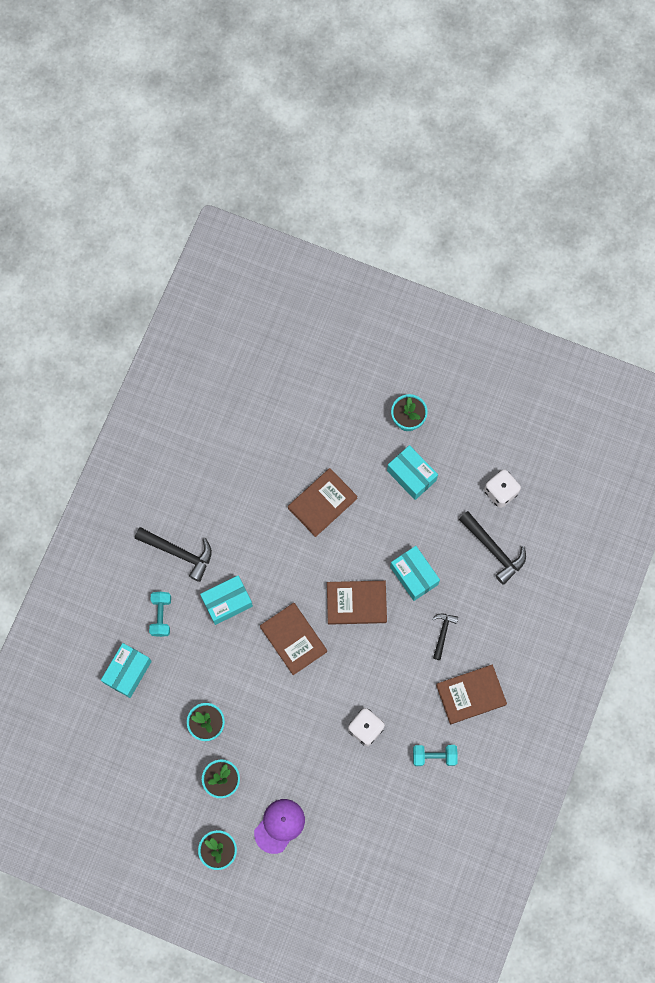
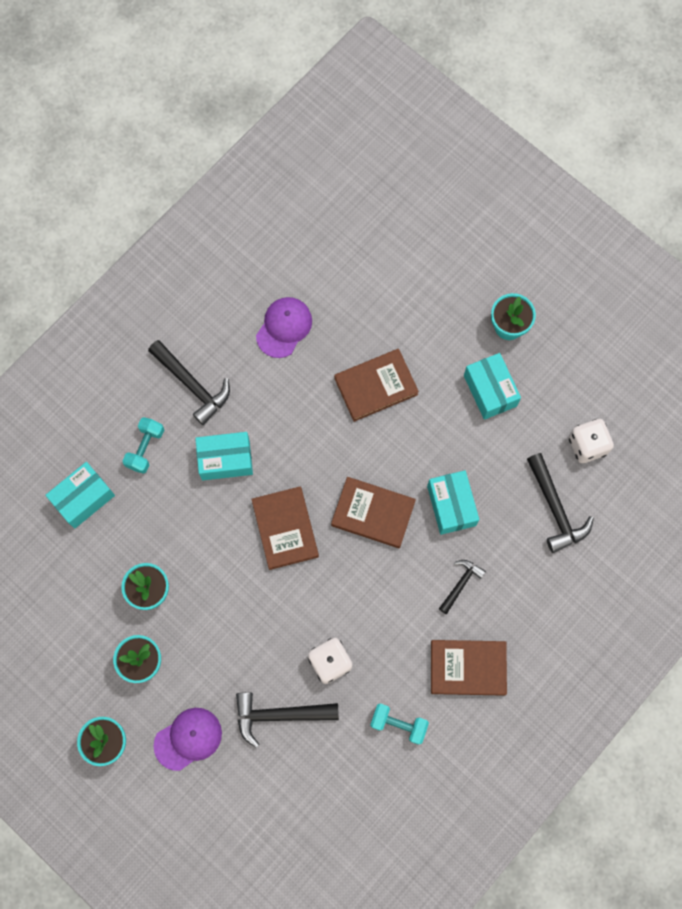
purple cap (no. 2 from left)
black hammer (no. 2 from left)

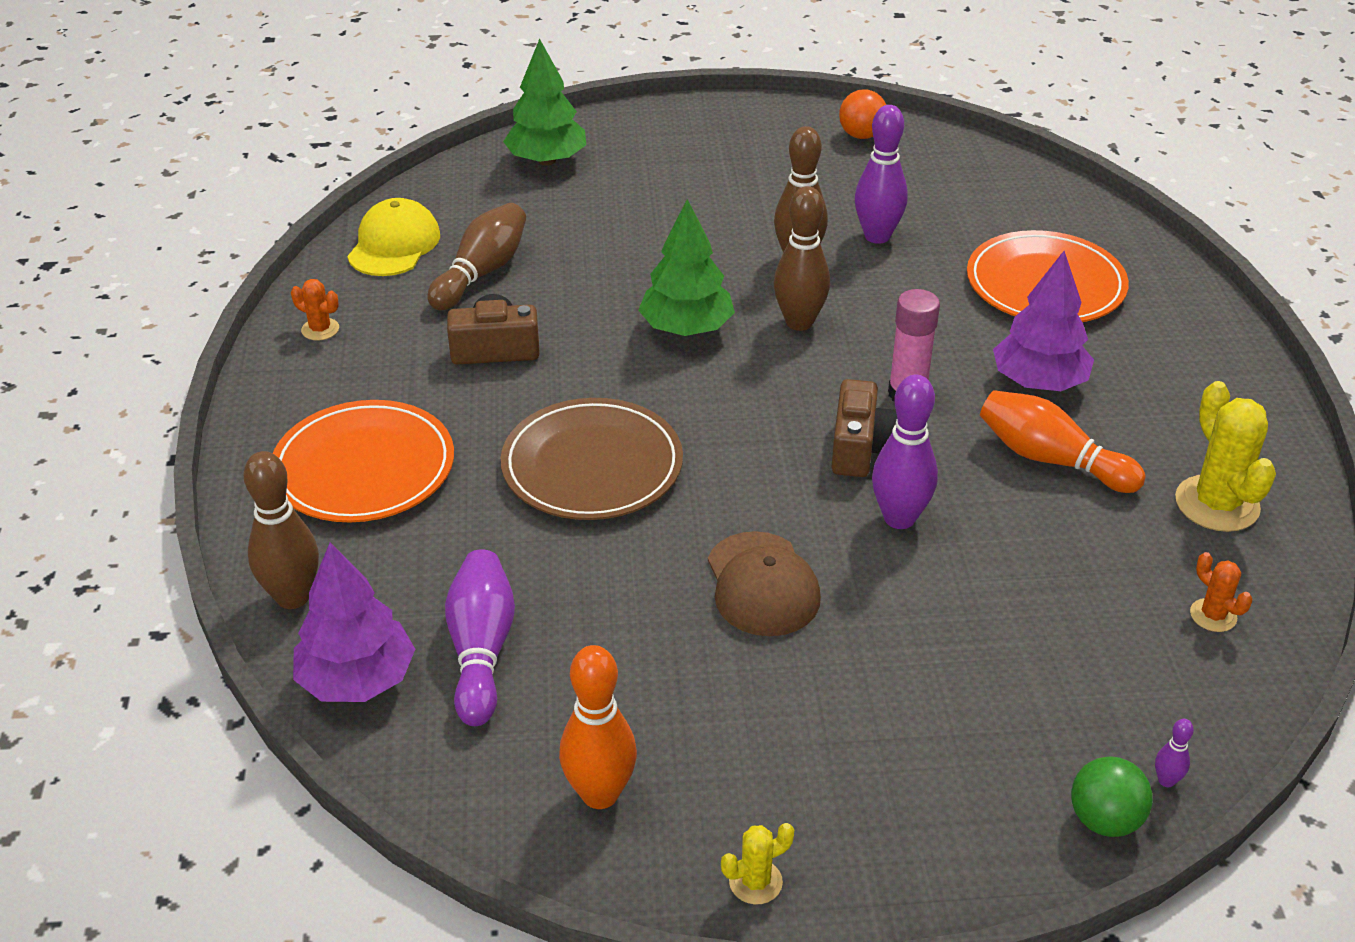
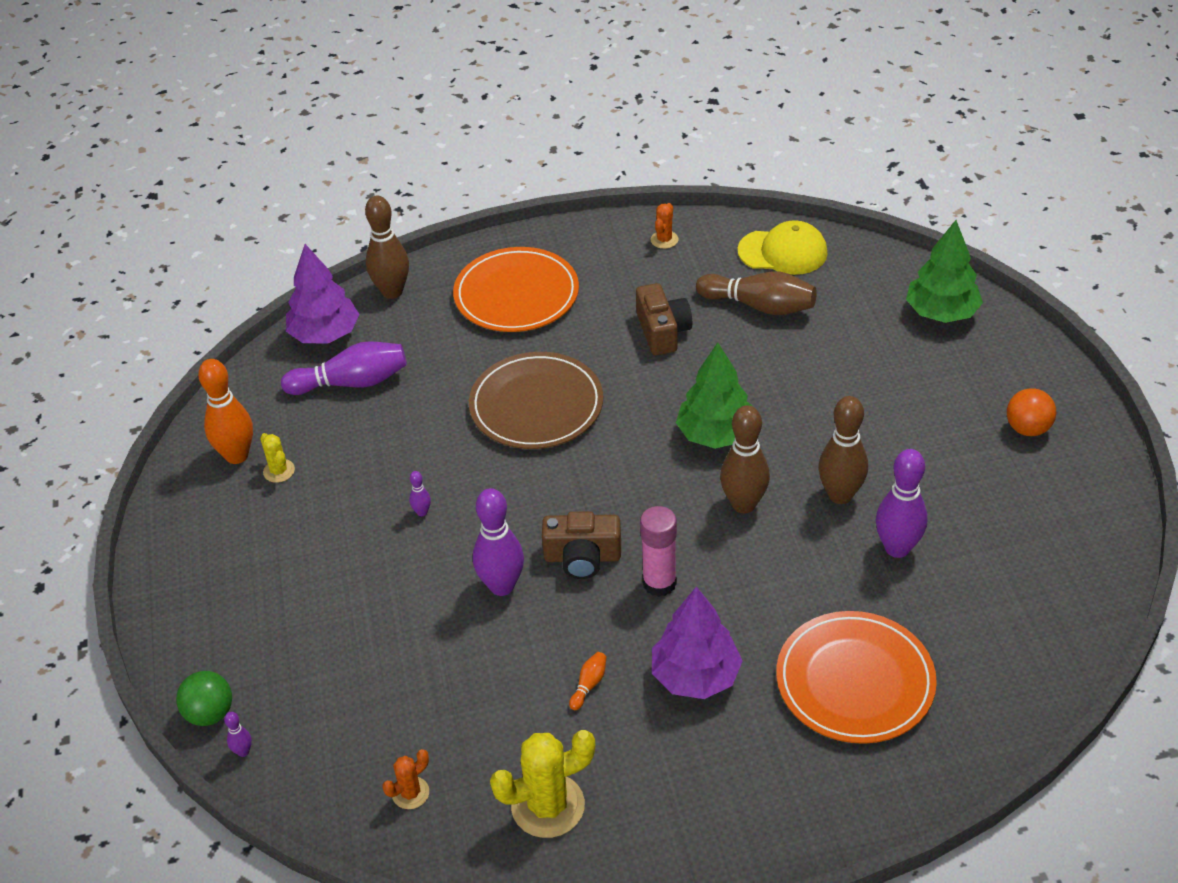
orange ball
orange bowling pin (no. 2 from left)
purple bowling pin (no. 3 from left)
yellow cactus (no. 1 from left)

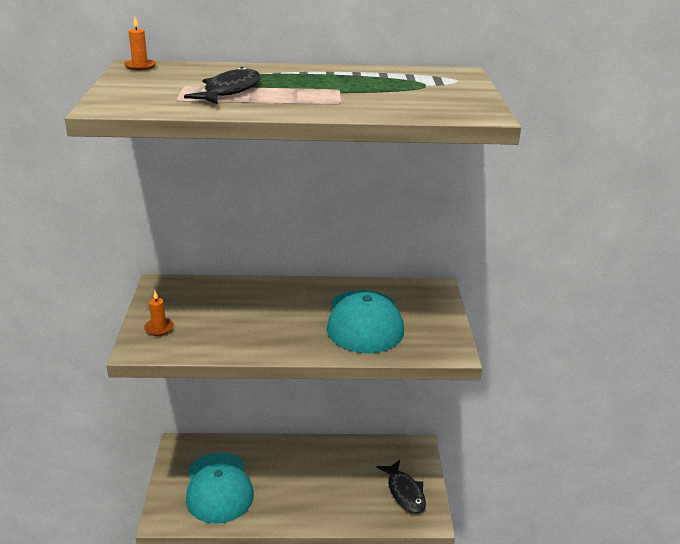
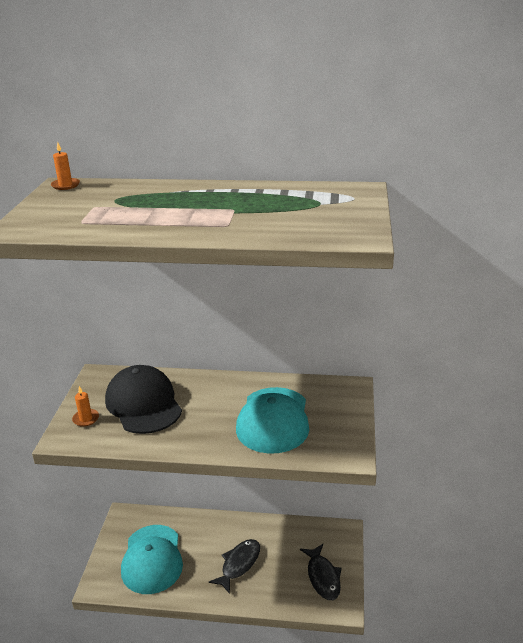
black fish (no. 1 from left)
black cap

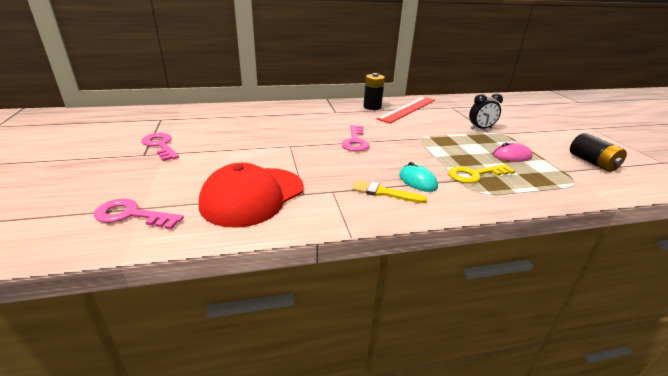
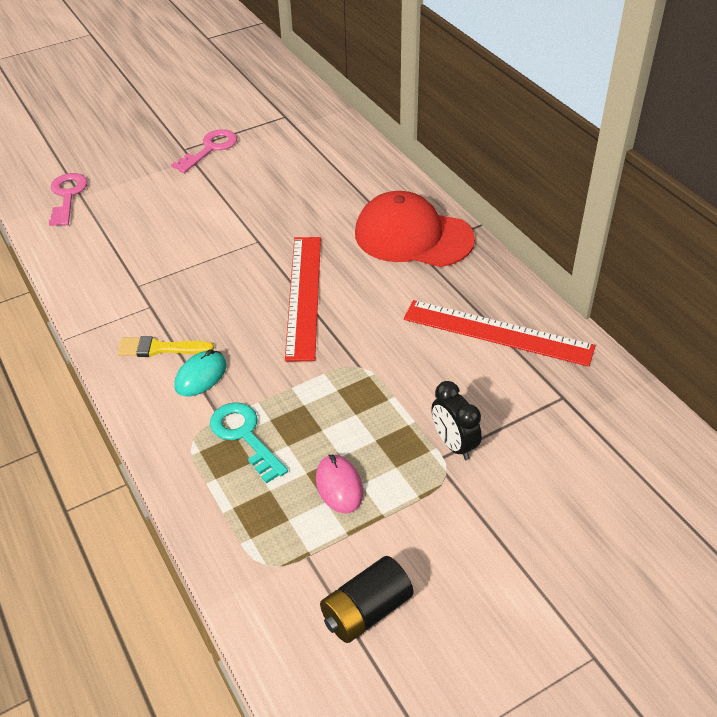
black battery (no. 1 from left in the first image)
red ruler (no. 1 from left)
red cap
turquoise key
yellow brush

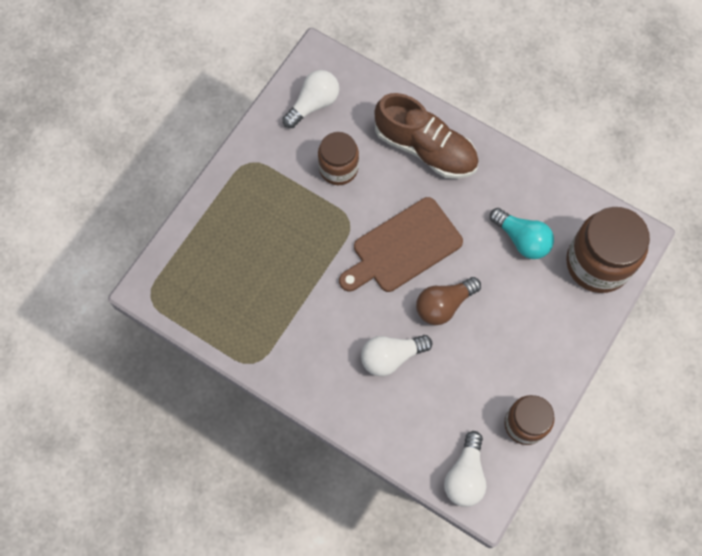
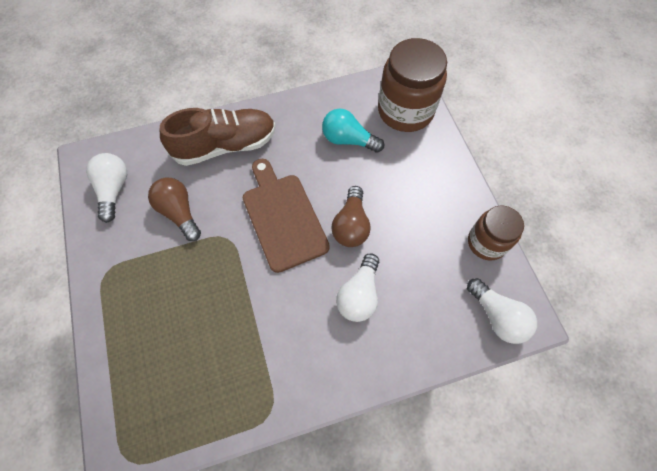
brown light bulb (no. 1 from left)
brown cutting board
turquoise light bulb

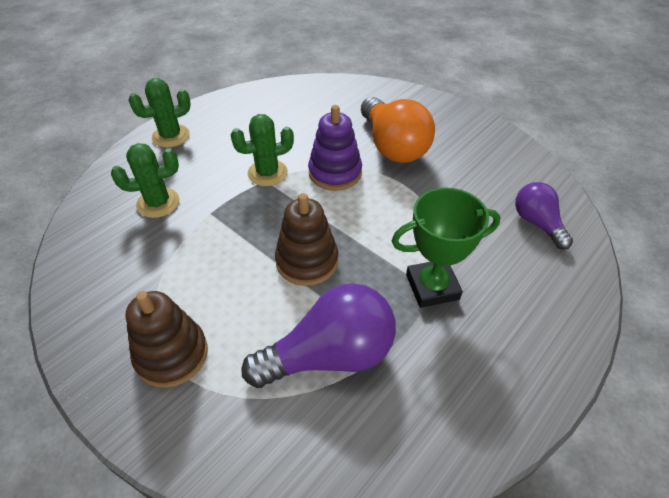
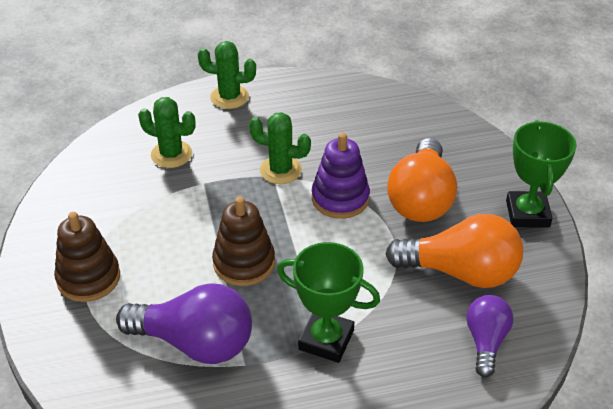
green trophy (no. 2 from left)
orange light bulb (no. 2 from left)

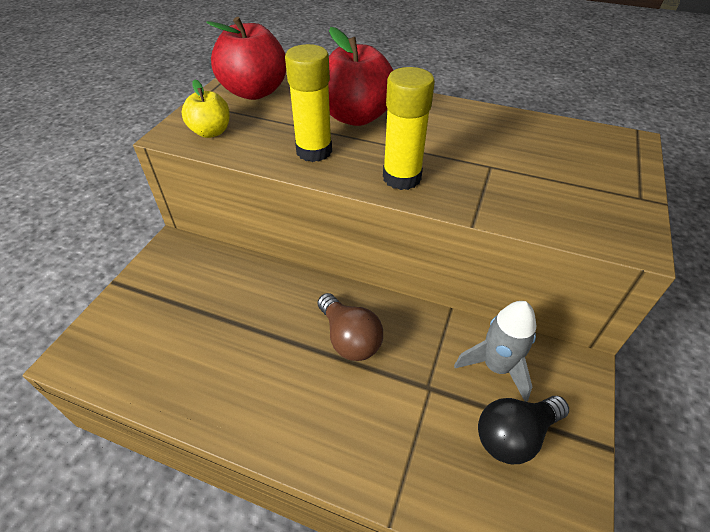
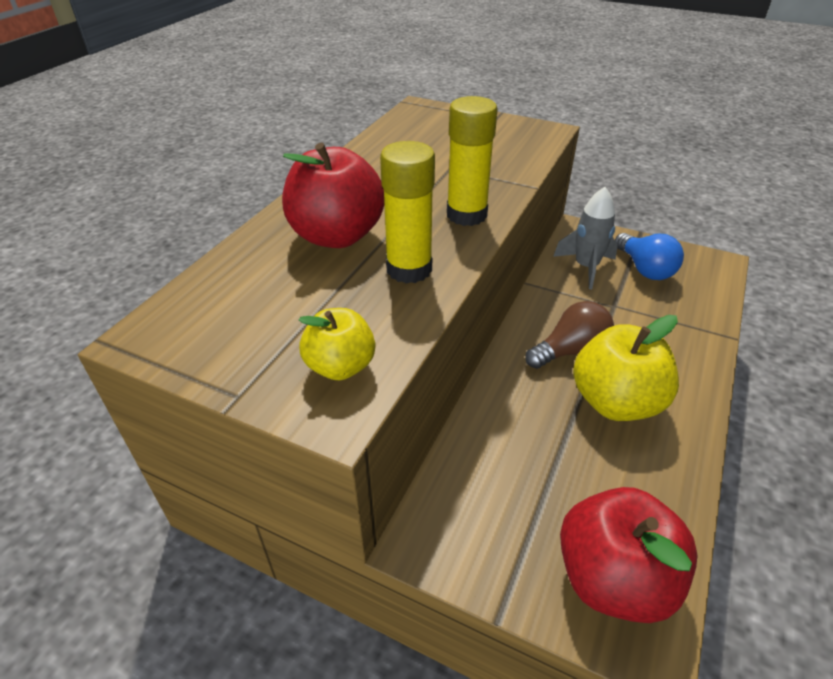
red apple (no. 2 from left)
blue light bulb
yellow apple (no. 2 from left)

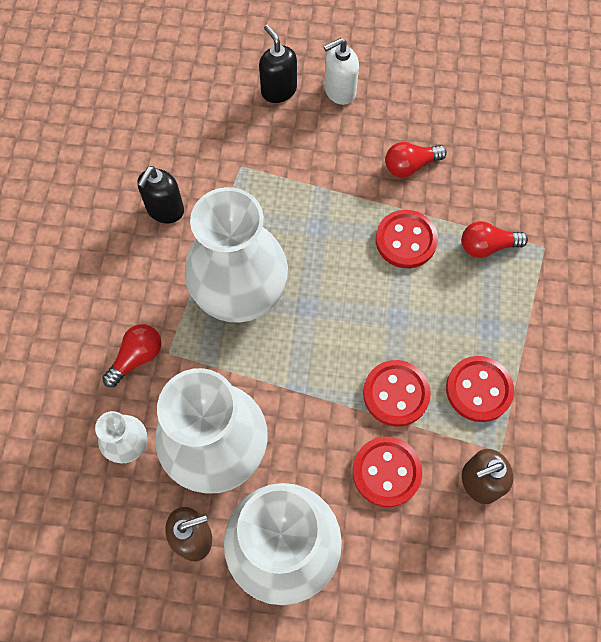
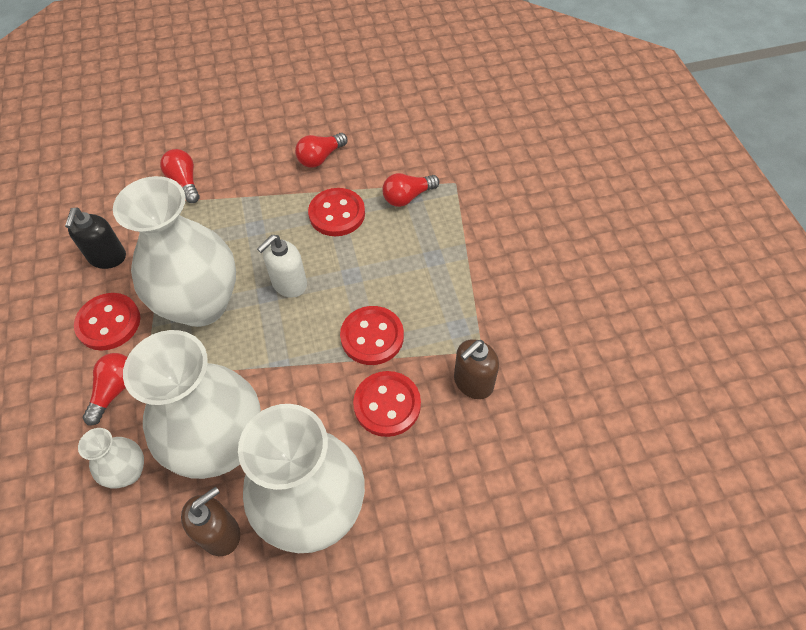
black soap dispenser (no. 2 from left in the first image)
white soap dispenser
red button (no. 1 from left)
red light bulb (no. 2 from left)

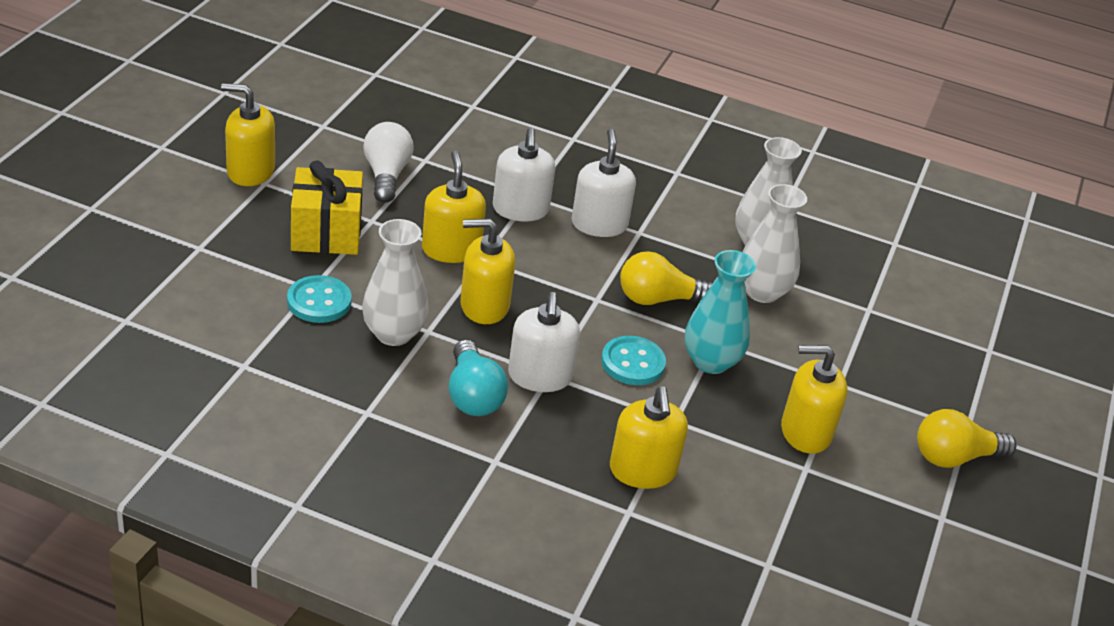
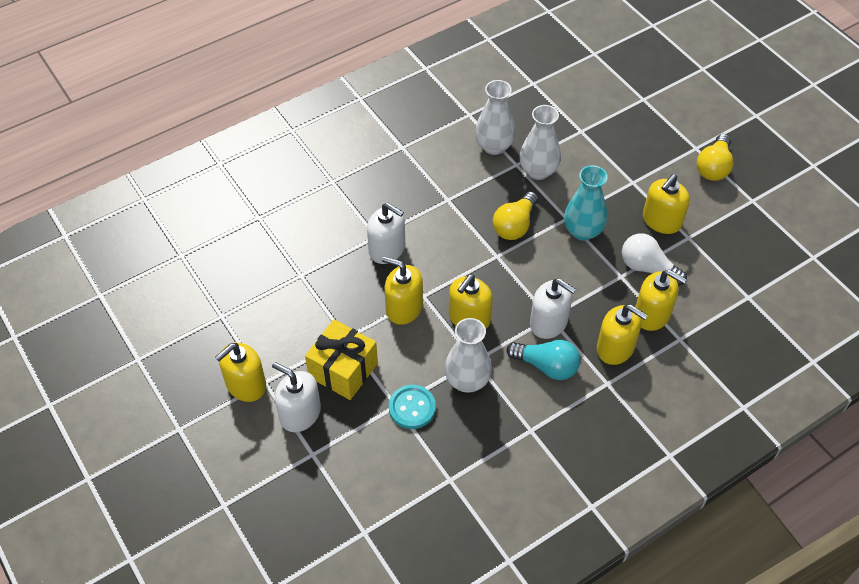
white light bulb
white soap dispenser (no. 1 from left)
turquoise button (no. 2 from left in the first image)
yellow soap dispenser (no. 4 from left)

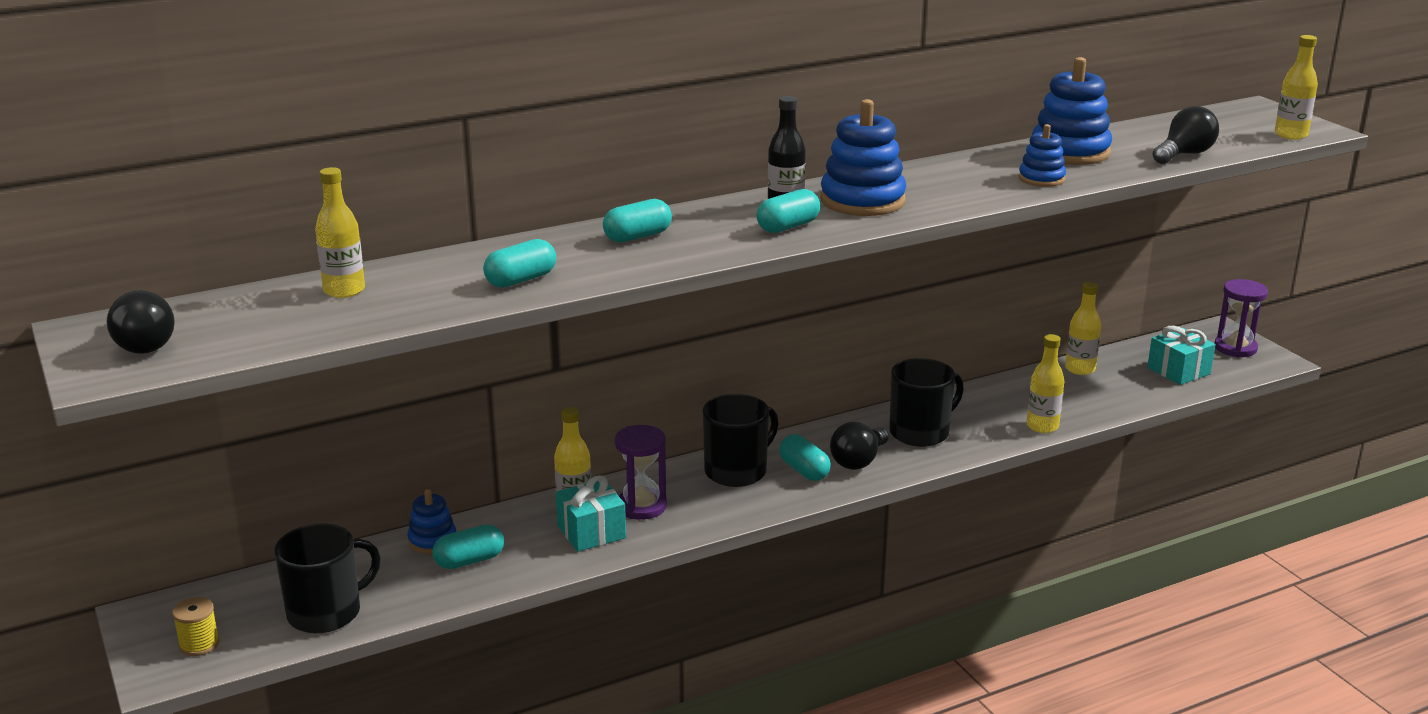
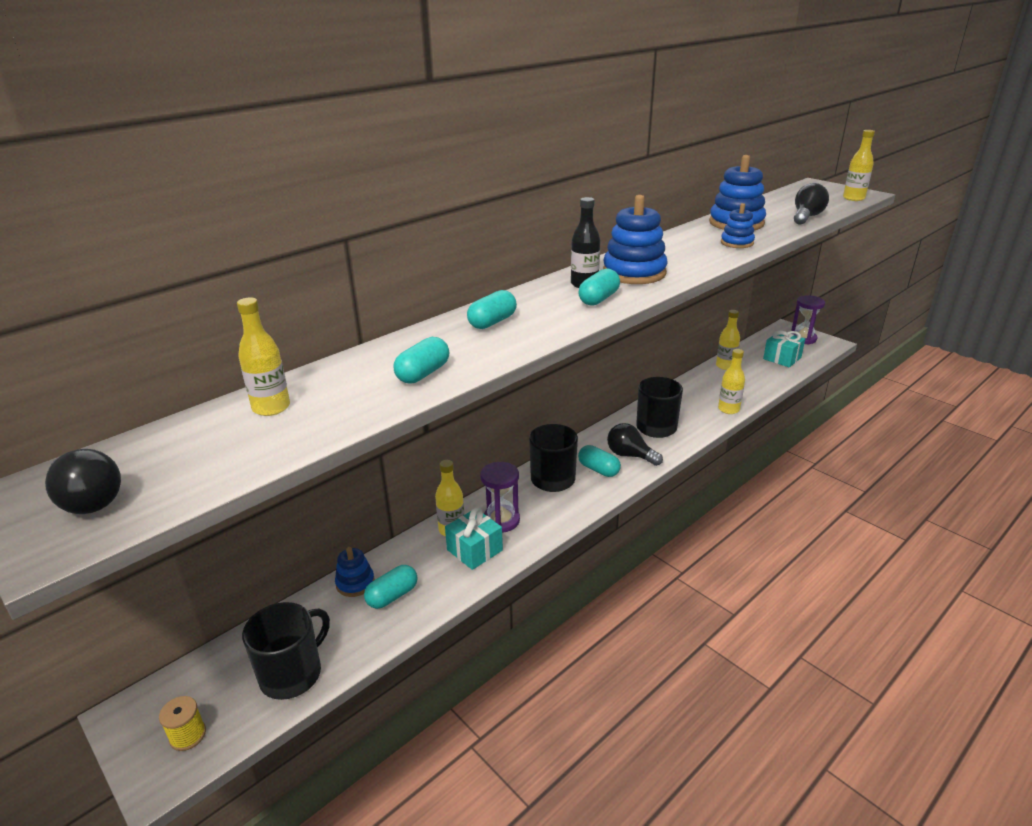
black light bulb (no. 2 from left)

